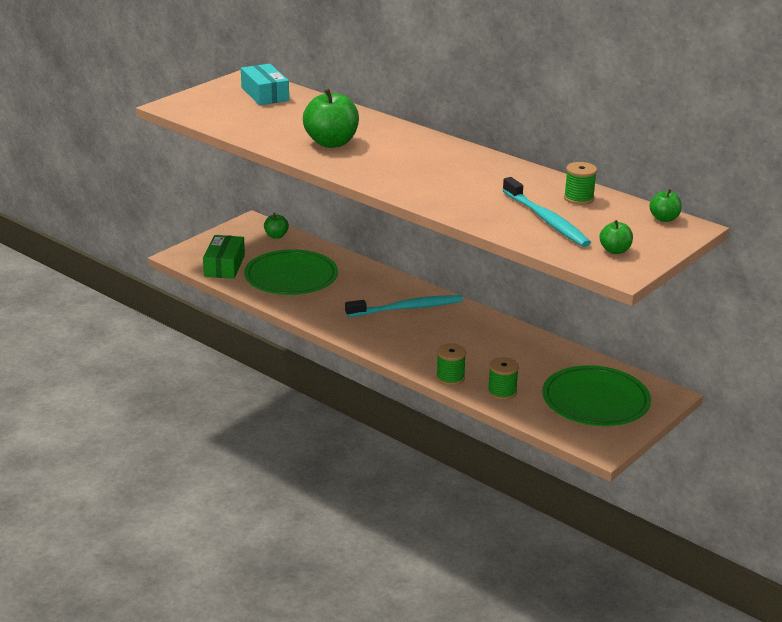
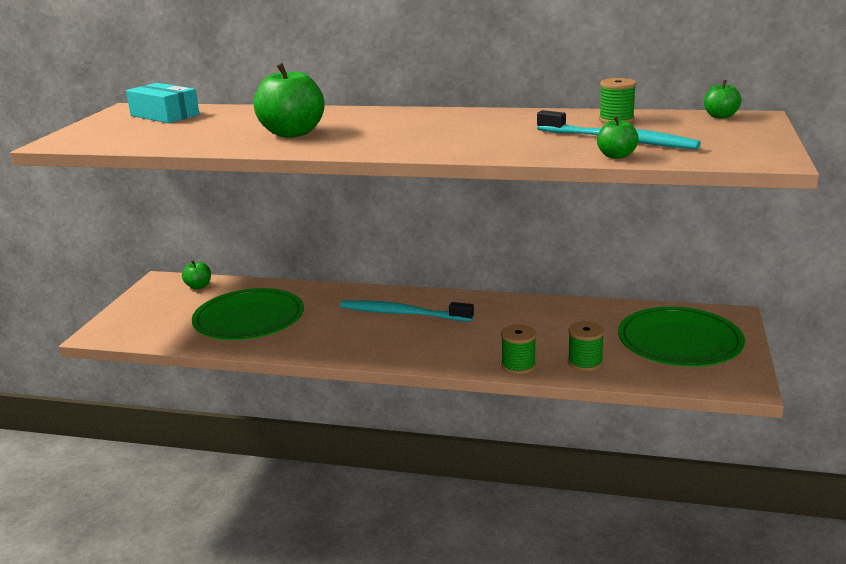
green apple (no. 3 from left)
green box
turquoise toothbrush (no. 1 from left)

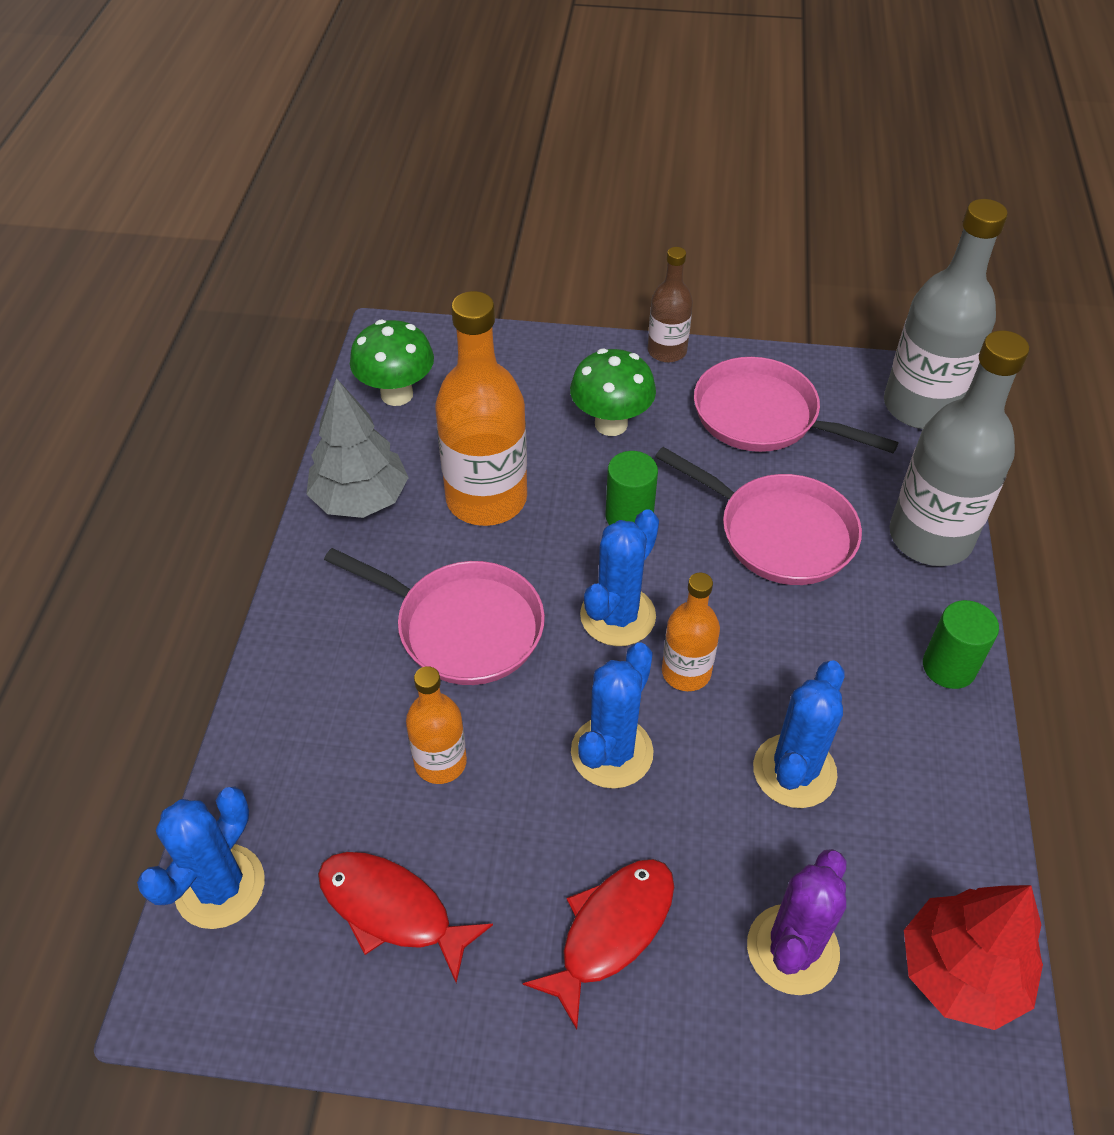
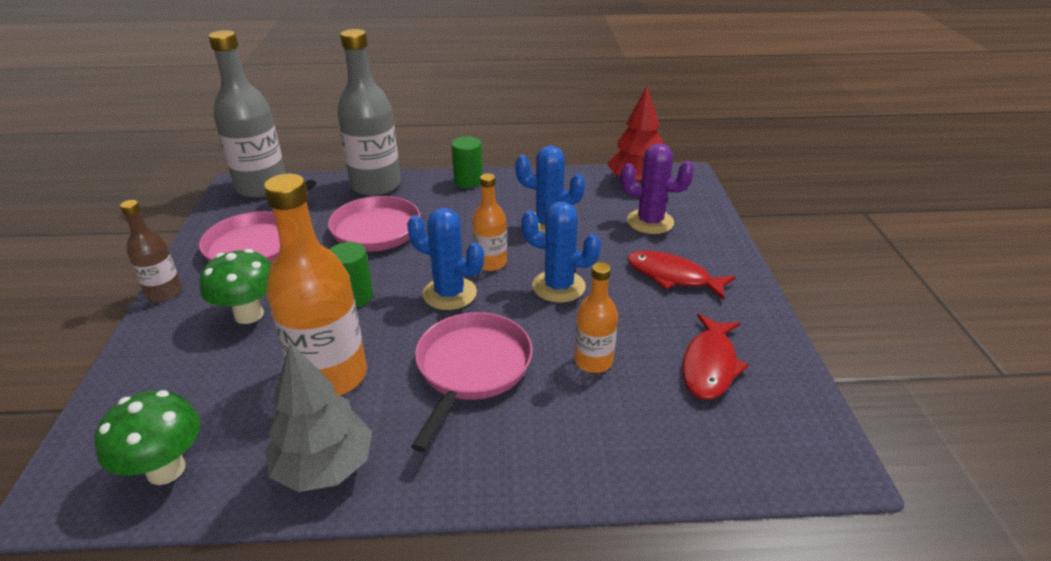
blue cactus (no. 1 from left in the first image)

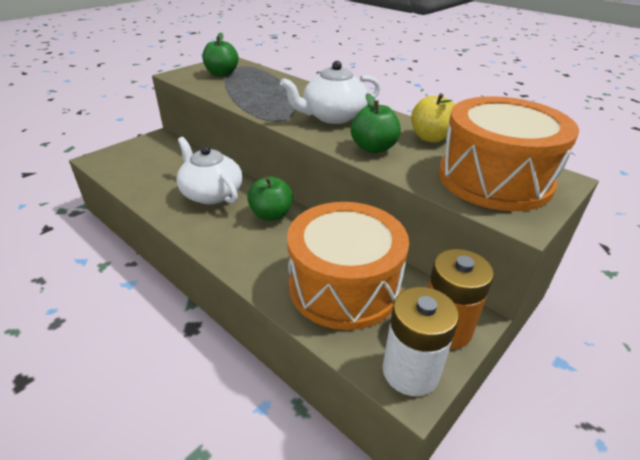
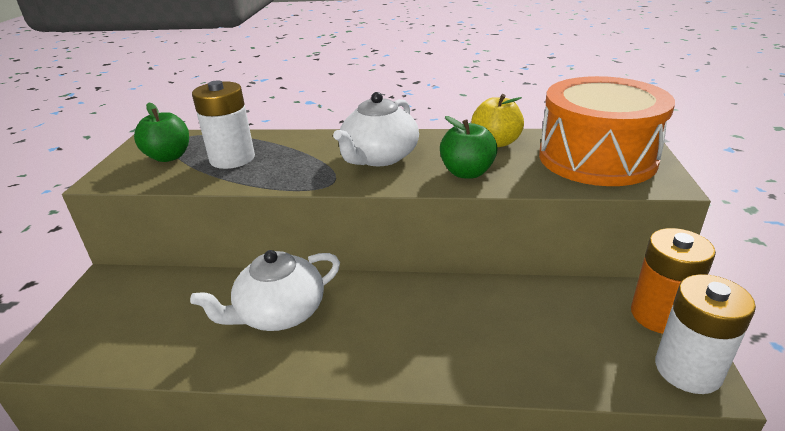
white teapot (no. 1 from left)
green apple (no. 2 from left in the first image)
orange drum (no. 1 from left in the first image)
white battery (no. 1 from left)

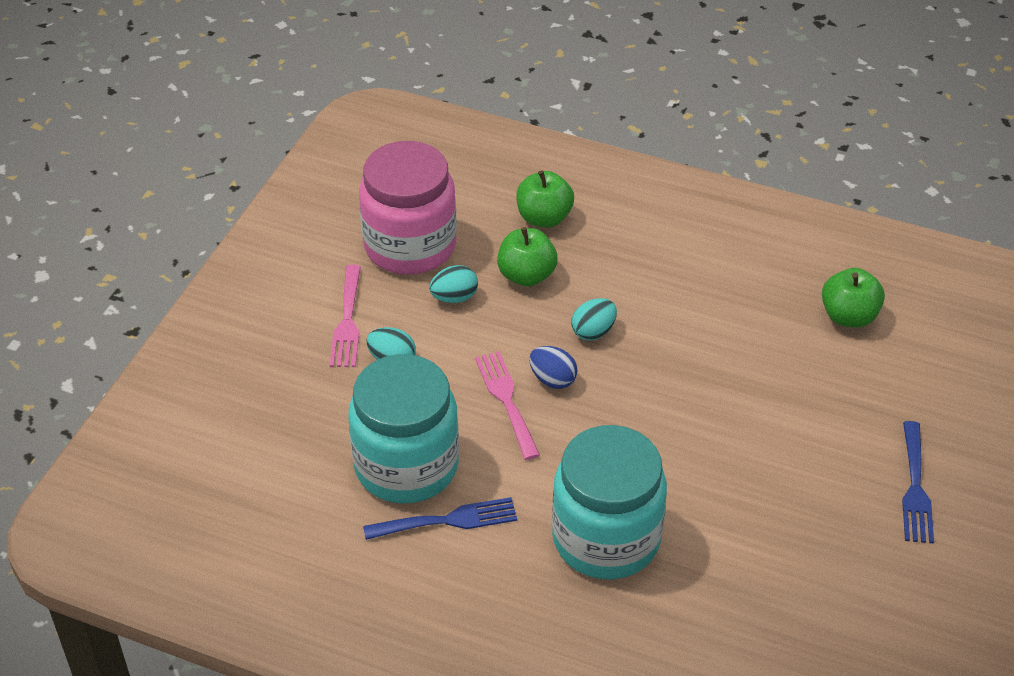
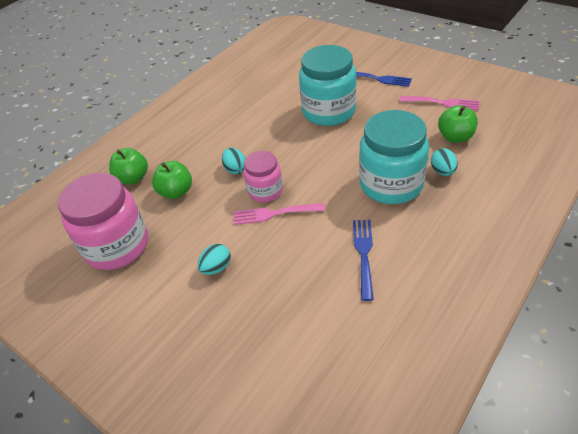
pink fork (no. 2 from left)
turquoise egg (no. 3 from left)
green apple (no. 3 from left)
pink jar (no. 2 from left)
turquoise jar (no. 1 from left)

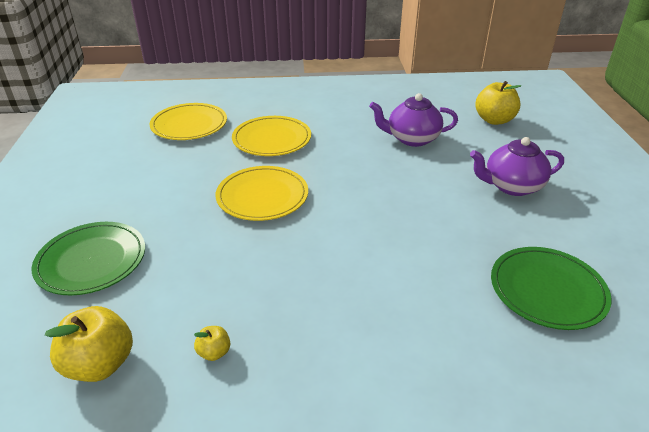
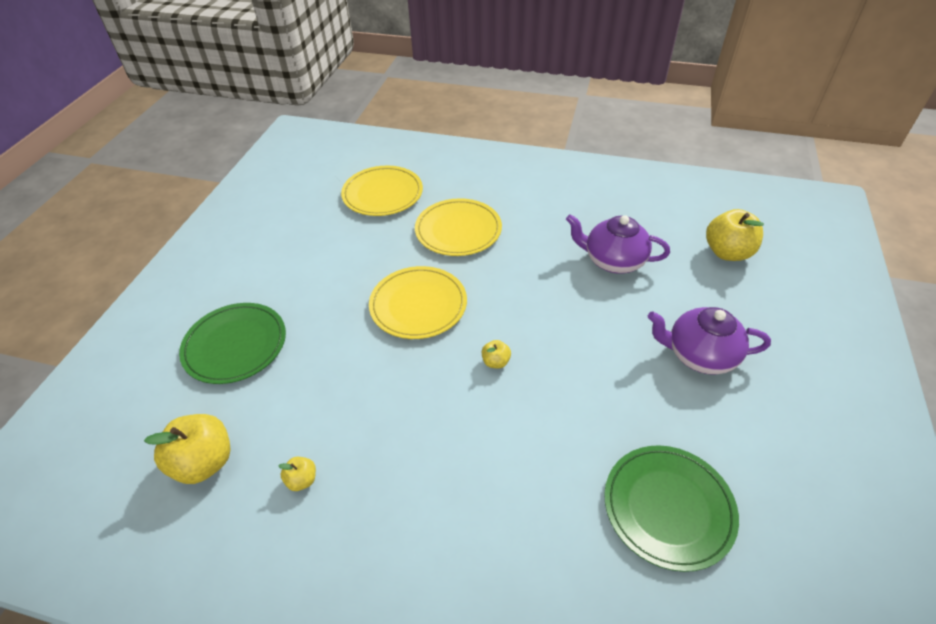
yellow apple (no. 3 from left)

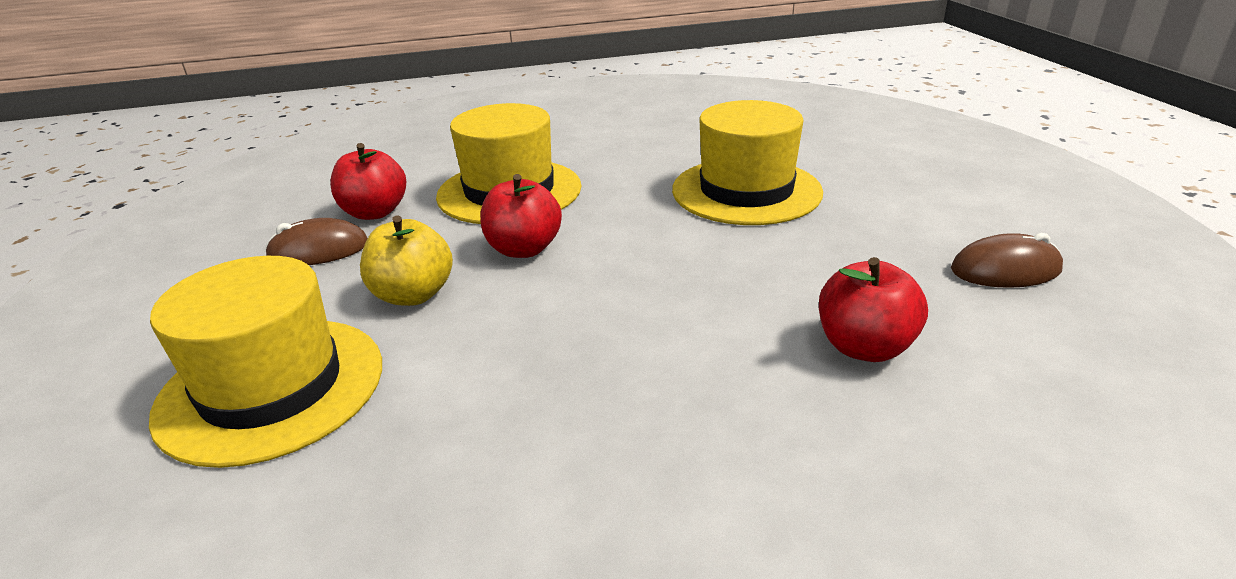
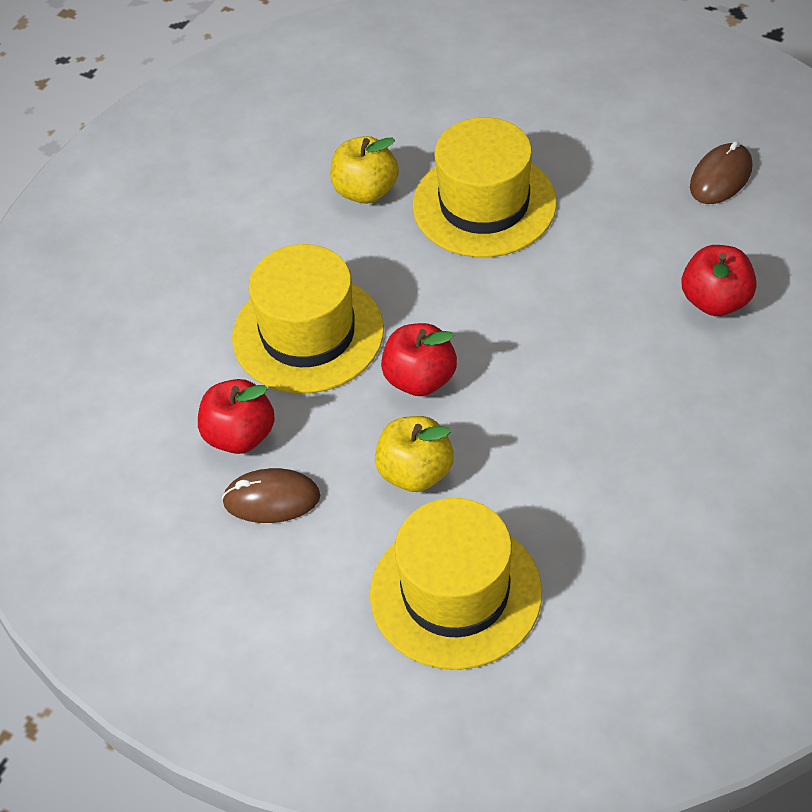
brown mouse (no. 1 from left)
yellow apple (no. 1 from left)

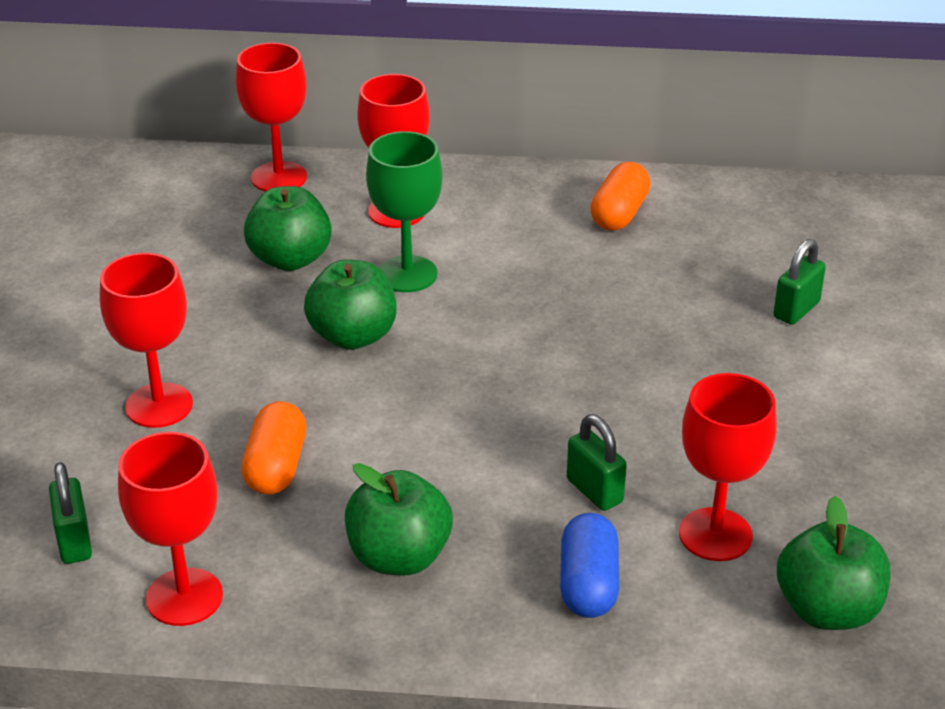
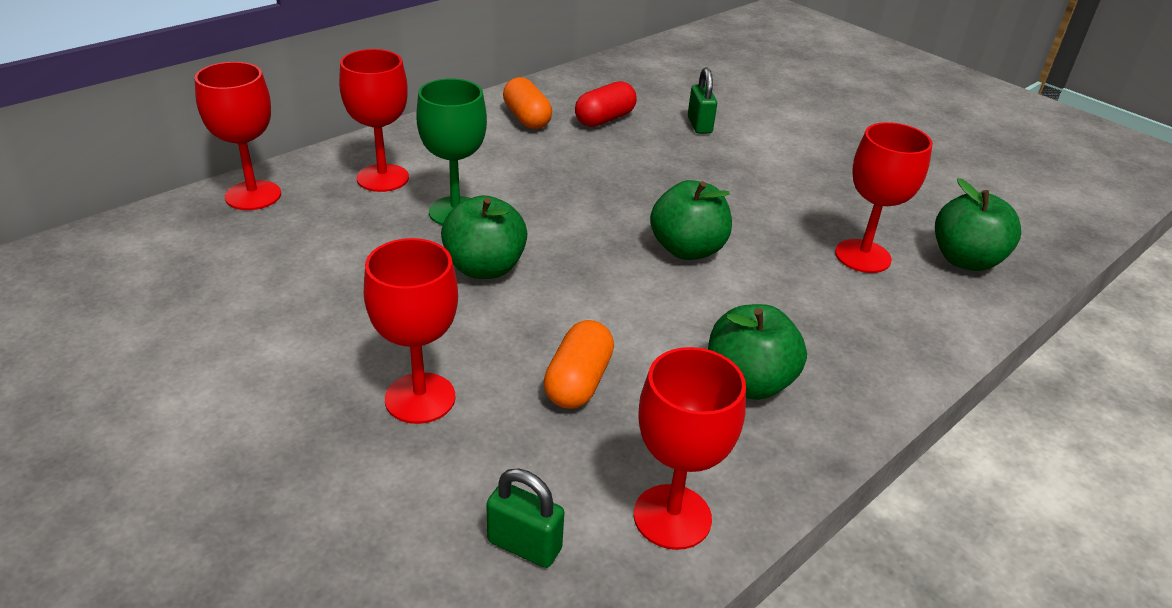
green apple (no. 2 from left)
orange capsule (no. 2 from left)
green padlock (no. 2 from left in the first image)
blue capsule
red capsule

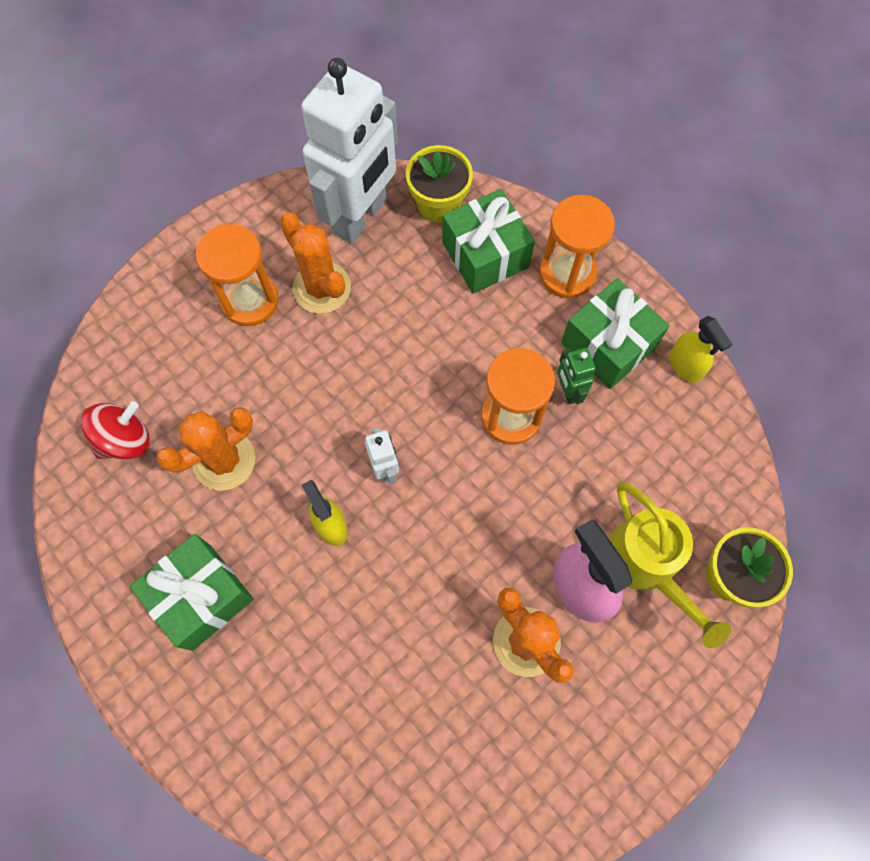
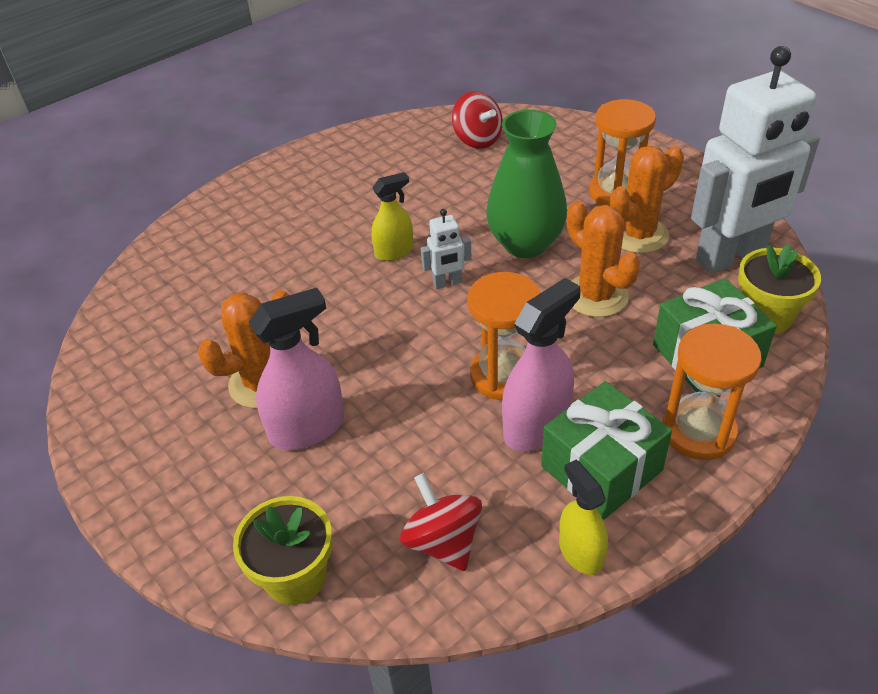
white robot (no. 2 from left)
yellow spray bottle (no. 2 from left)
pink spray bottle (no. 2 from left)
orange cactus (no. 2 from left)
yellow watering can
green gift (no. 1 from left in the first image)
green vase
red spinning top (no. 1 from left)

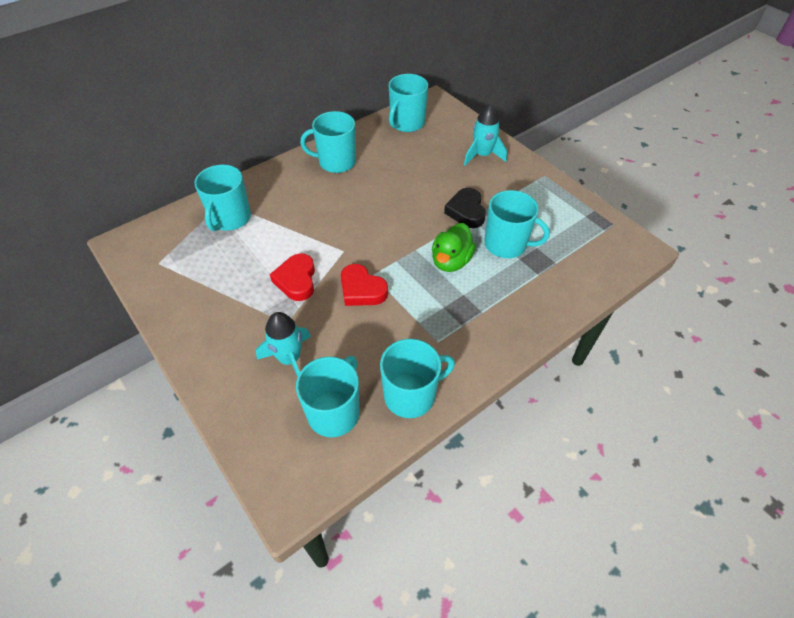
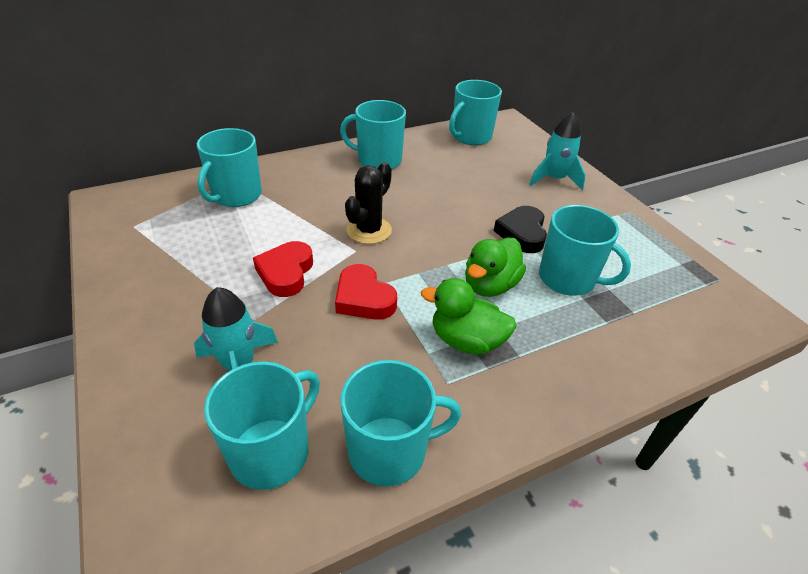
black cactus
green duck (no. 1 from left)

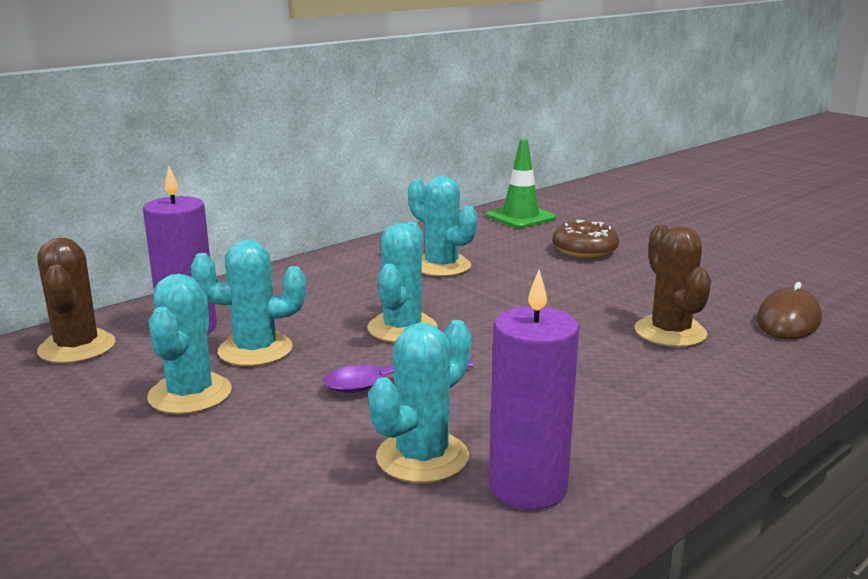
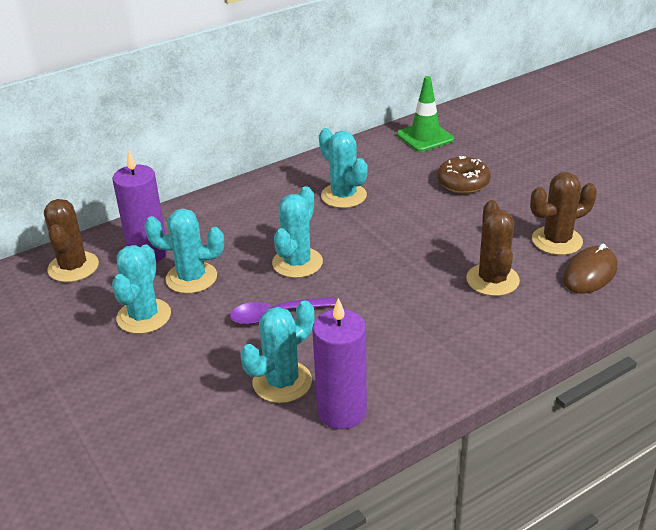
brown cactus (no. 3 from left)

